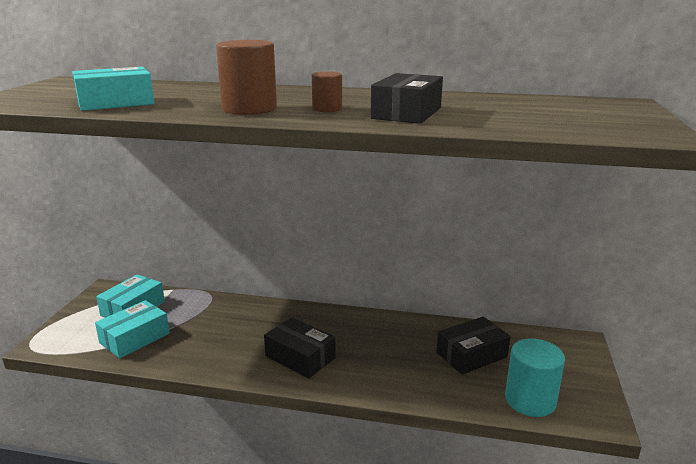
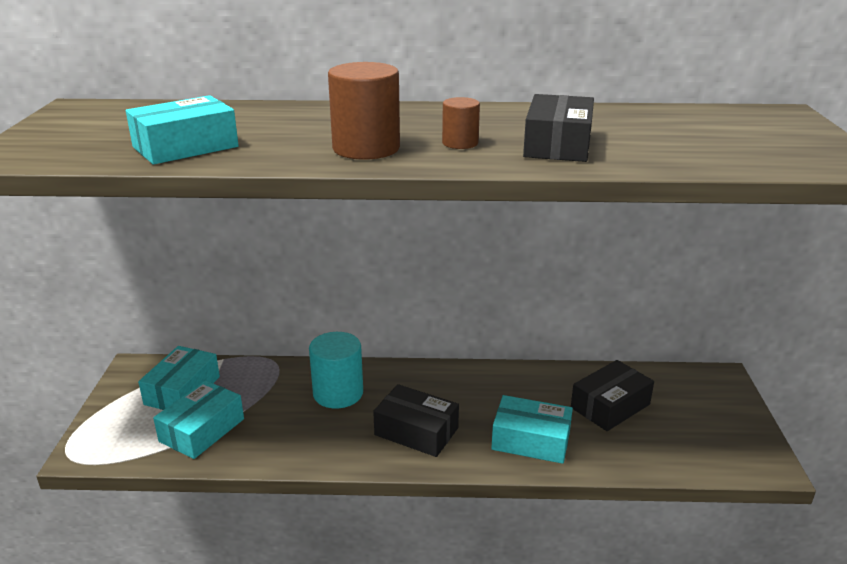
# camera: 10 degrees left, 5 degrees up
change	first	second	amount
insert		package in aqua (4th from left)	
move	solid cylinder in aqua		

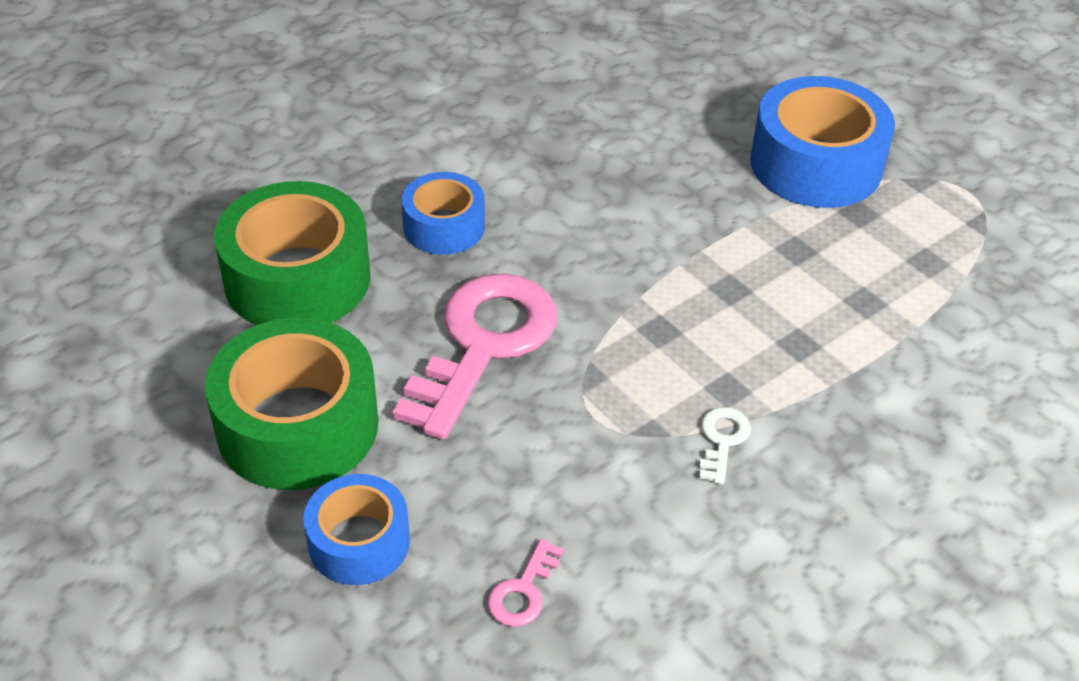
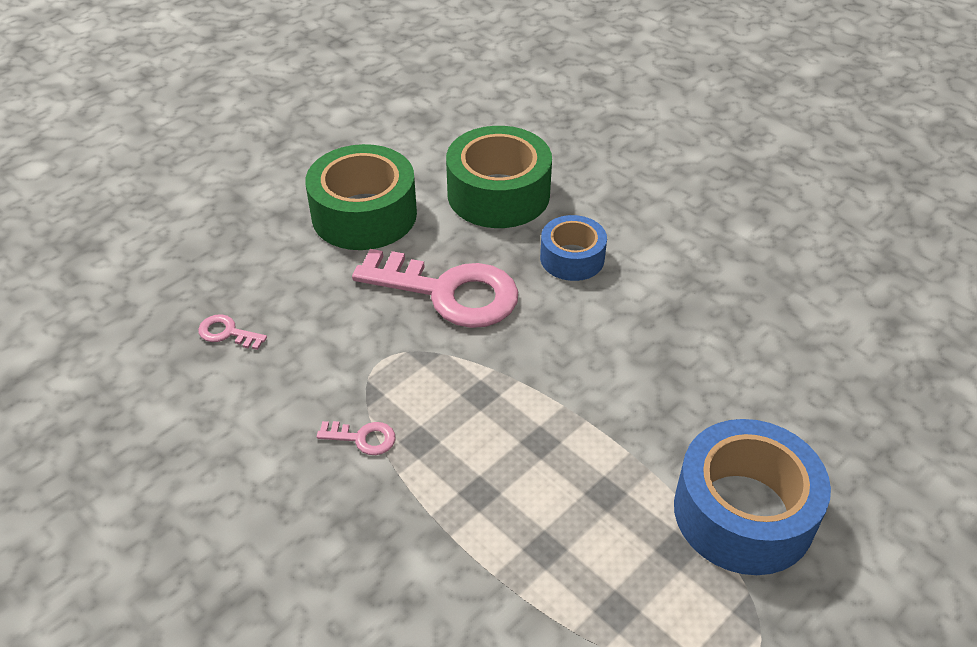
# camera: 85 degrees right, 0 degrees up
change	first	second	amount
delete	sticky tape in cobalt (1st from left)		
recolor	door key in pure white	door key in rose-pink (2nd from left)	

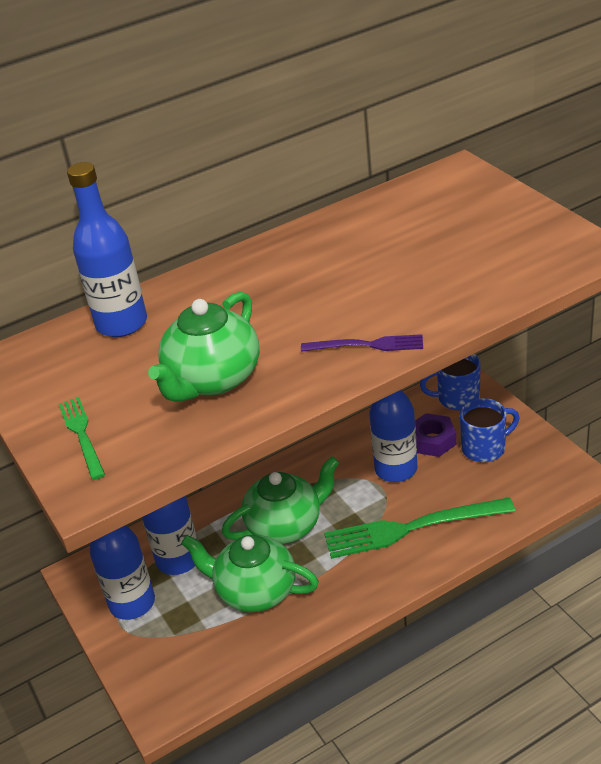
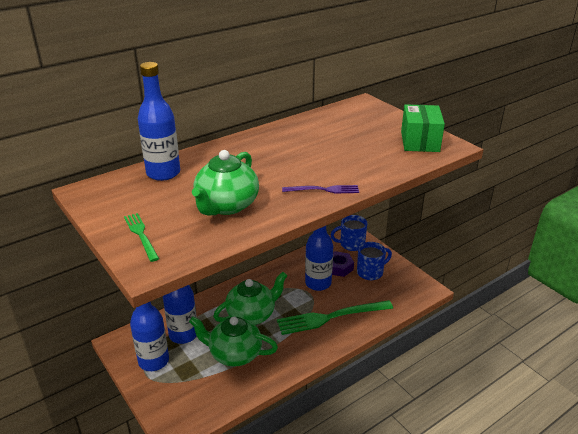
# camera: 10 degrees left, 5 degrees down
change	first	second	amount
insert		package in green	

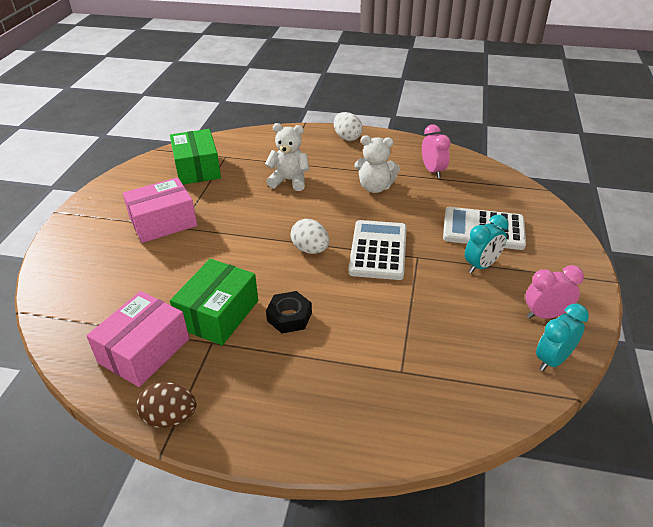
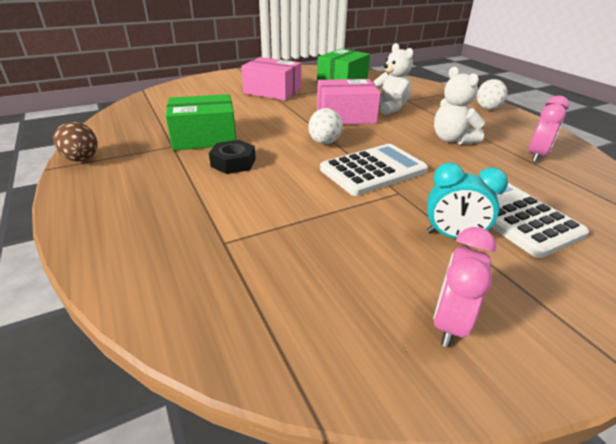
# camera: 50 degrees right, 5 degrees down
change	first	second	amount
delete	bedside clock in aqua (2nd from left)		
move	package in rose-pink (1st from left in the first image)	package in rose-pink (2nd from left)	
rotate	bedside clock in rose-pink (2nd from left in the first image)	bedside clock in rose-pink (1st from left)	105 degrees counterclockwise

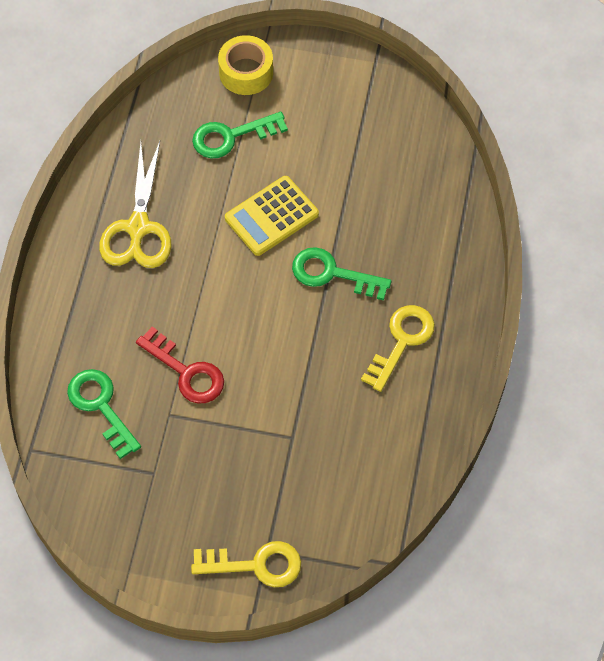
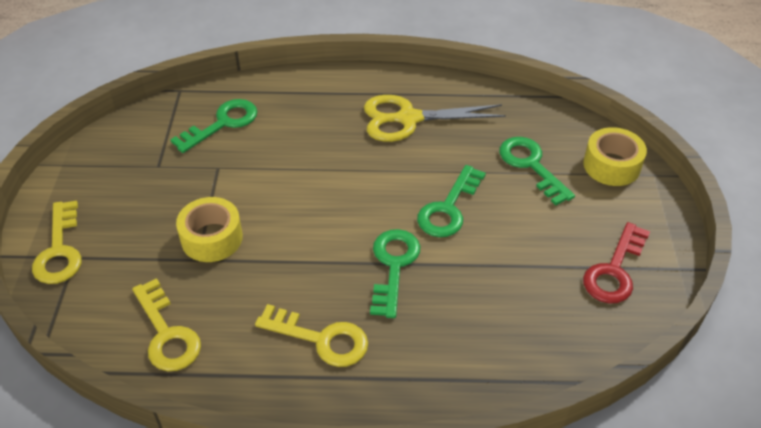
# camera: 80 degrees right, 15 degrees down
change	first	second	amount
insert		door key in golden (2nd from left)	
insert		sticky tape in golden (1st from left)	
move	door key in red		
replace	pocket calculator in golden	door key in green (3rd from left)	

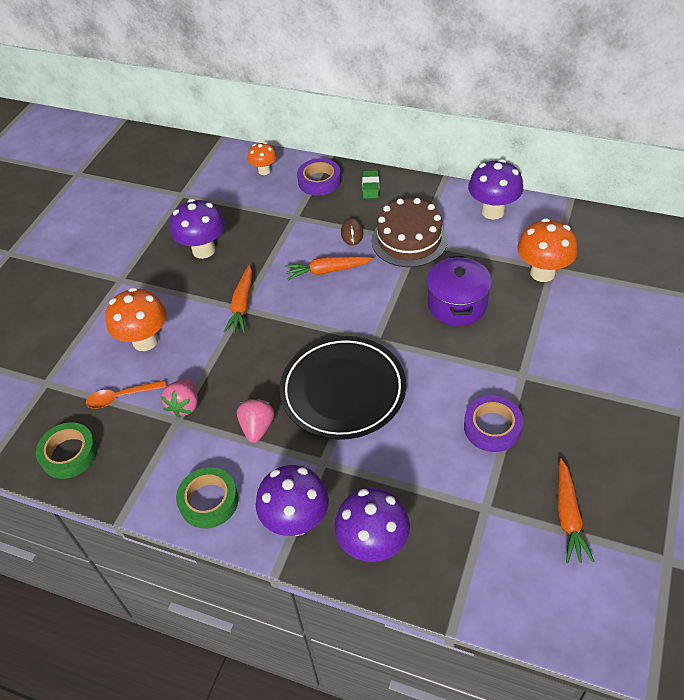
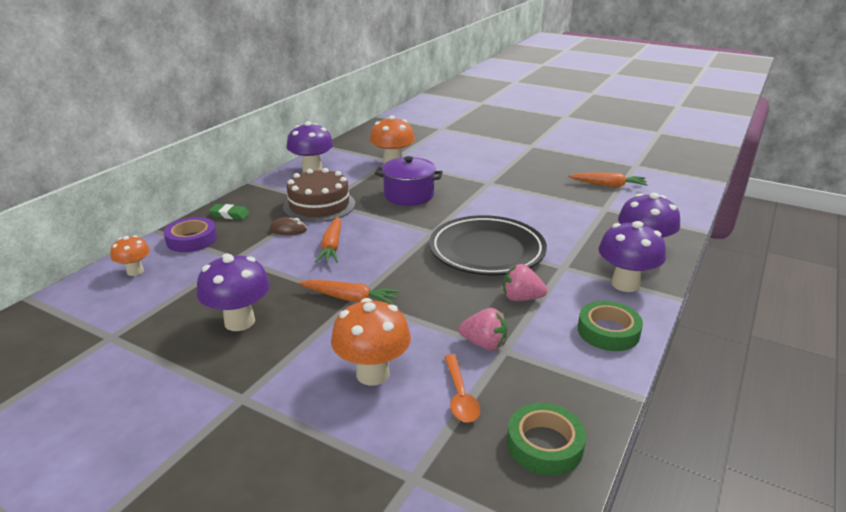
# camera: 85 degrees left, 20 degrees down
change	first	second	amount
delete	sticky tape in purple (2nd from left)		

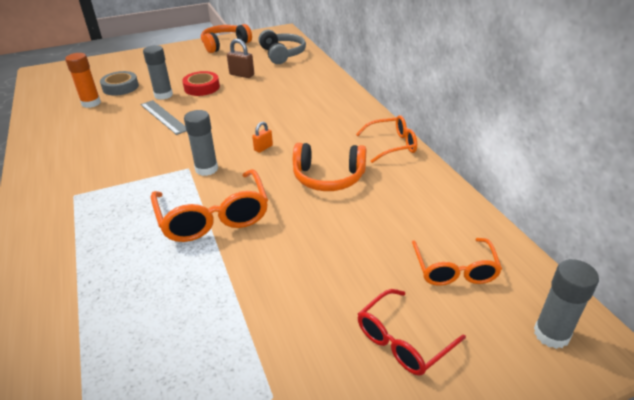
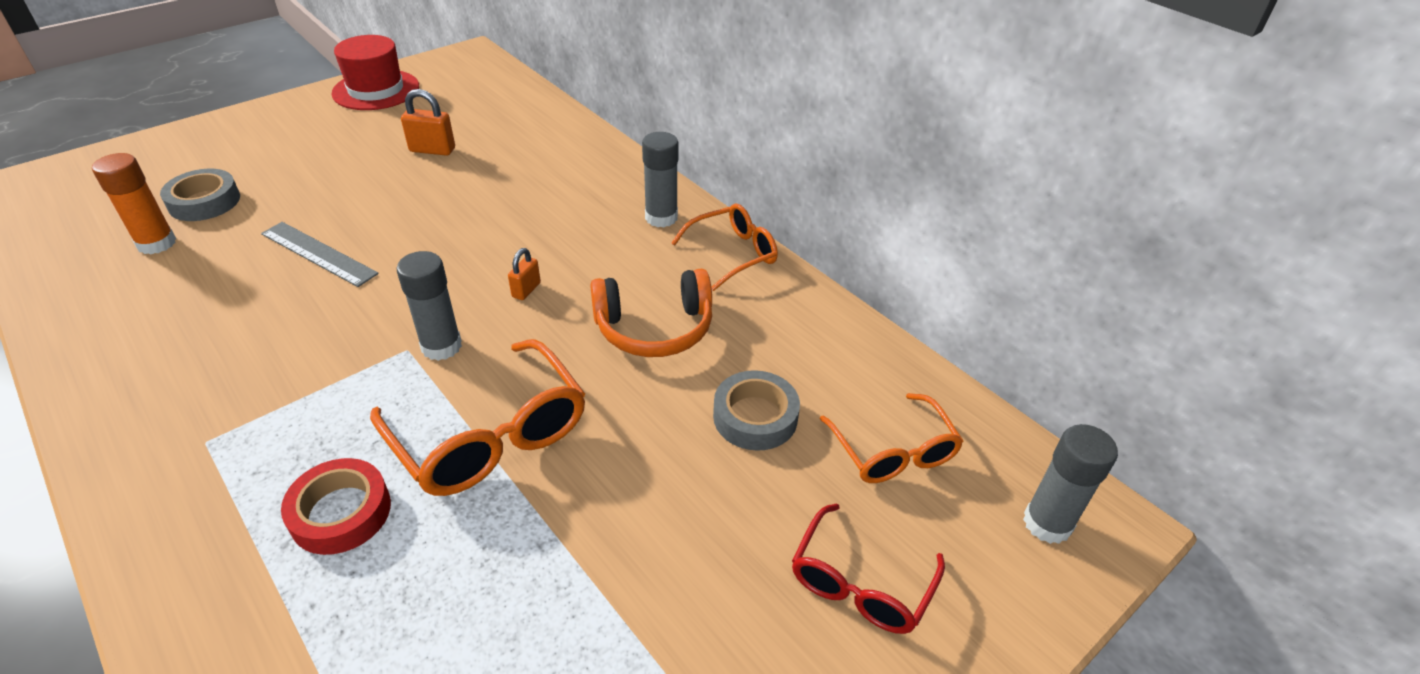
# camera: 20 degrees left, 5 degrees up
change	first	second	amount
delete	over-ear headphones in ash-grey		
insert		sticky tape in ash-grey (2nd from left)	
move	stick of glue in ash-grey (1st from left in the first image)	stick of glue in ash-grey (2nd from left)	
move	sticky tape in red		
replace	over-ear headphones in orange (1st from left)	tall hat in red	
recolor	small lock in brown	small lock in orange (1st from left)	

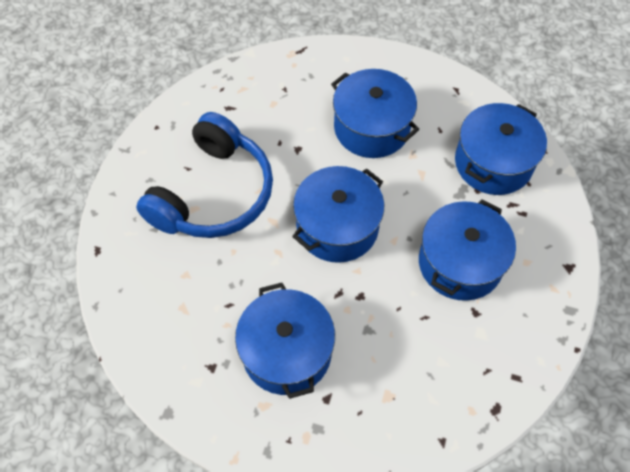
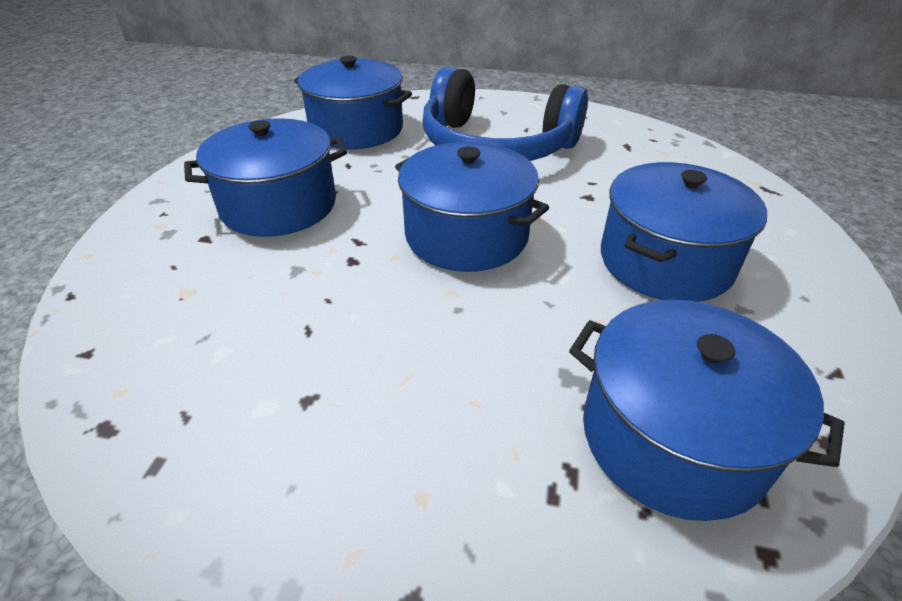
# camera: 85 degrees right, 20 degrees down
change	first	second	amount
move	stockpot in cobalt (4th from left in the first image)	stockpot in cobalt (2nd from left)	

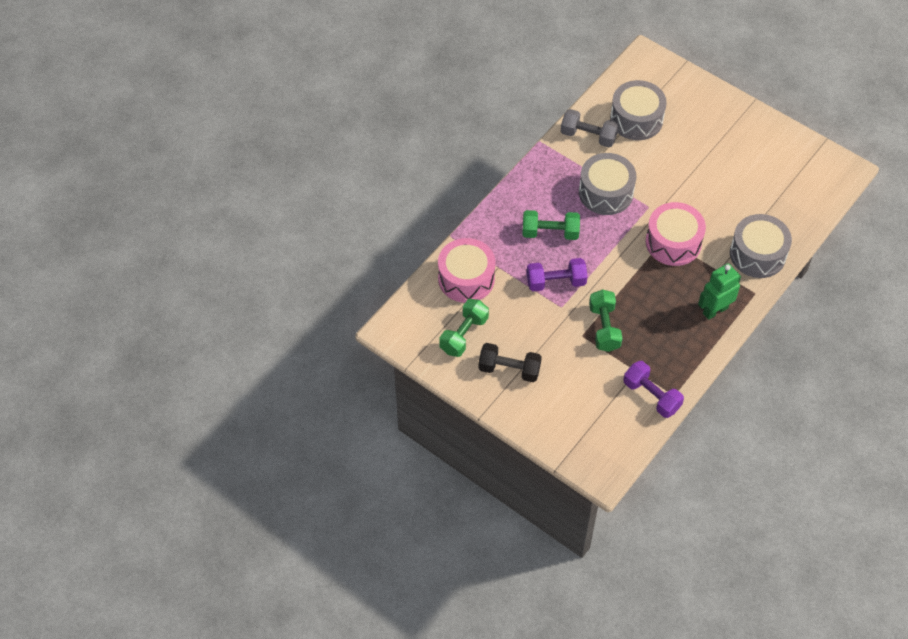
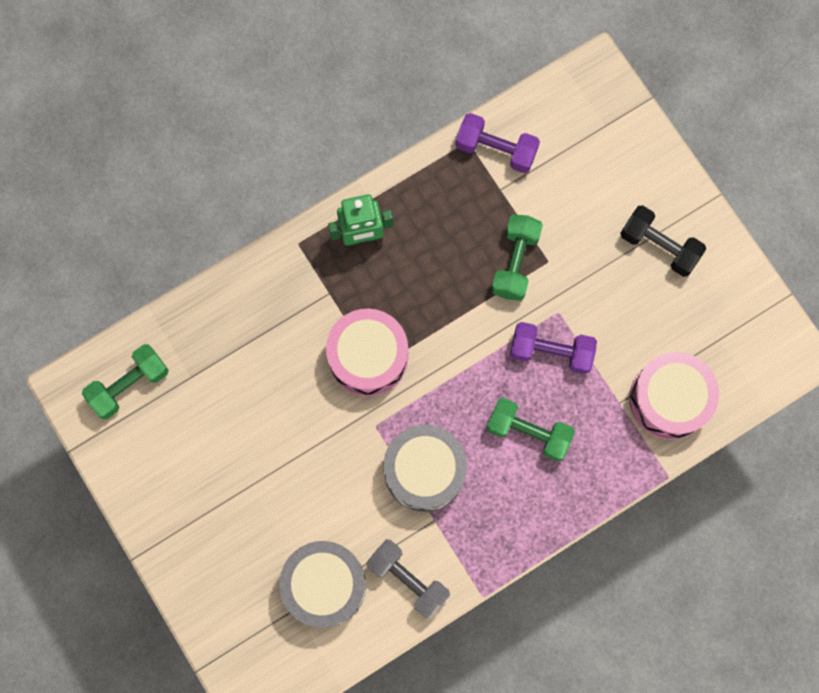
# camera: 160 degrees left, 20 degrees up
change	first	second	amount
delete	snare drum in ash-grey (3rd from left)		
move	dumbbell in green (1st from left)		
rotate	dumbbell in purple (2nd from left in the first image)	dumbbell in purple (1st from left)	45 degrees counterclockwise

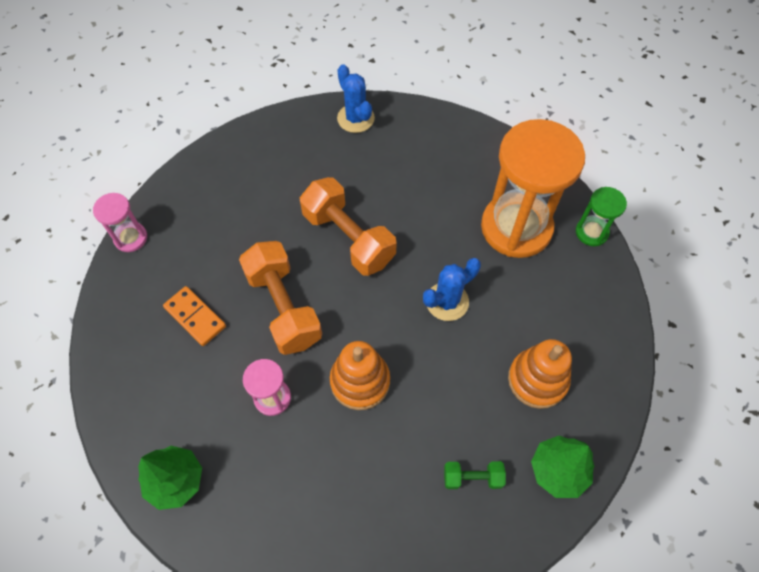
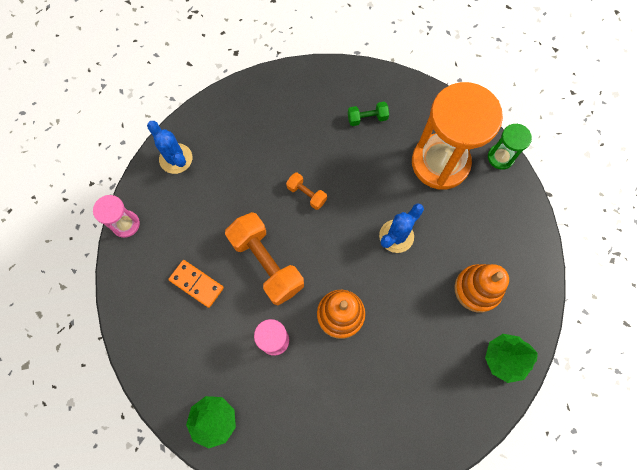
# camera: 10 degrees left, 10 degrees up
change	first	second	amount
move	cactus in cobalt (1st from left)		
move	dumbbell in green		
resize	dumbbell in orange (2nd from left)		x0.48

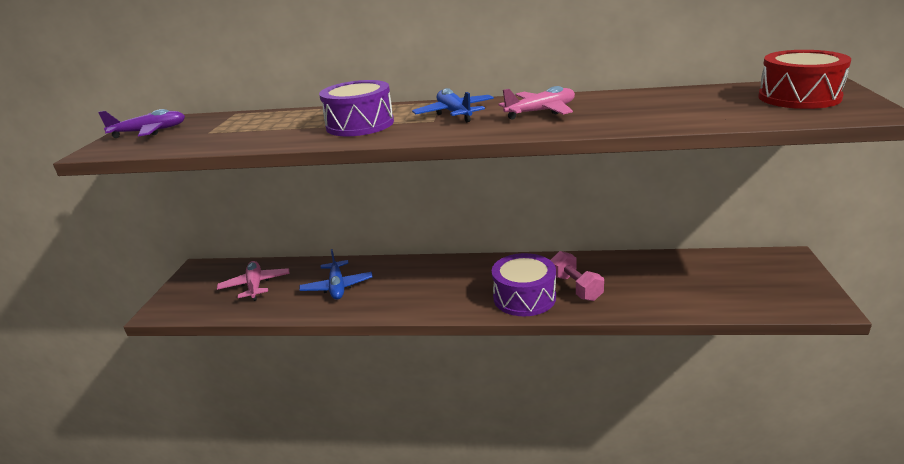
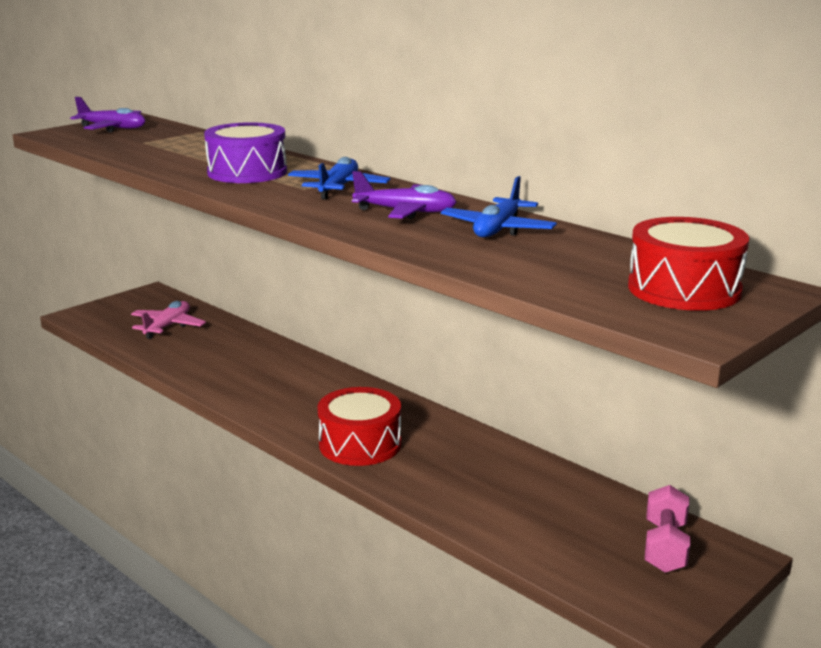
# camera: 35 degrees right, 5 degrees down
change	first	second	amount
move	toy plane in cobalt (1st from left in the first image)	toy plane in cobalt (2nd from left)	
move	dumbbell in rose-pink		
recolor	snare drum in purple (2nd from left)	snare drum in red (1st from left)	
recolor	toy plane in rose-pink (2nd from left)	toy plane in purple (2nd from left)	

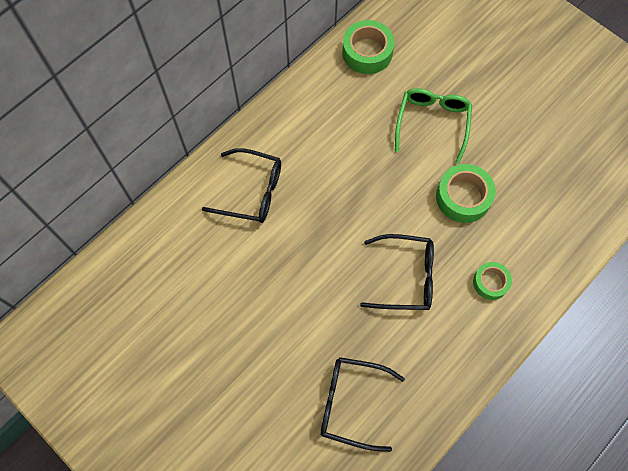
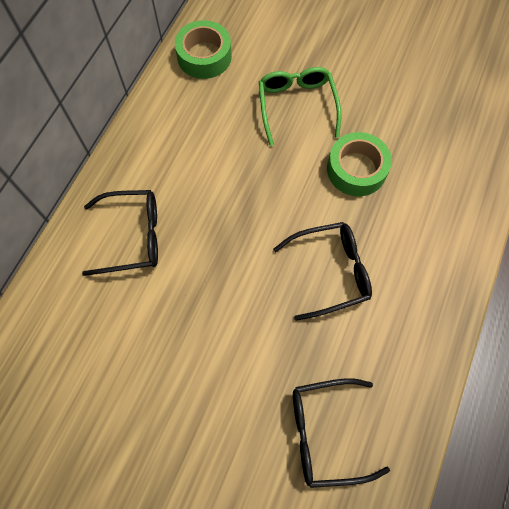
# camera: 20 degrees left, 0 degrees up
change	first	second	amount
delete	sticky tape in green (3rd from left)		

